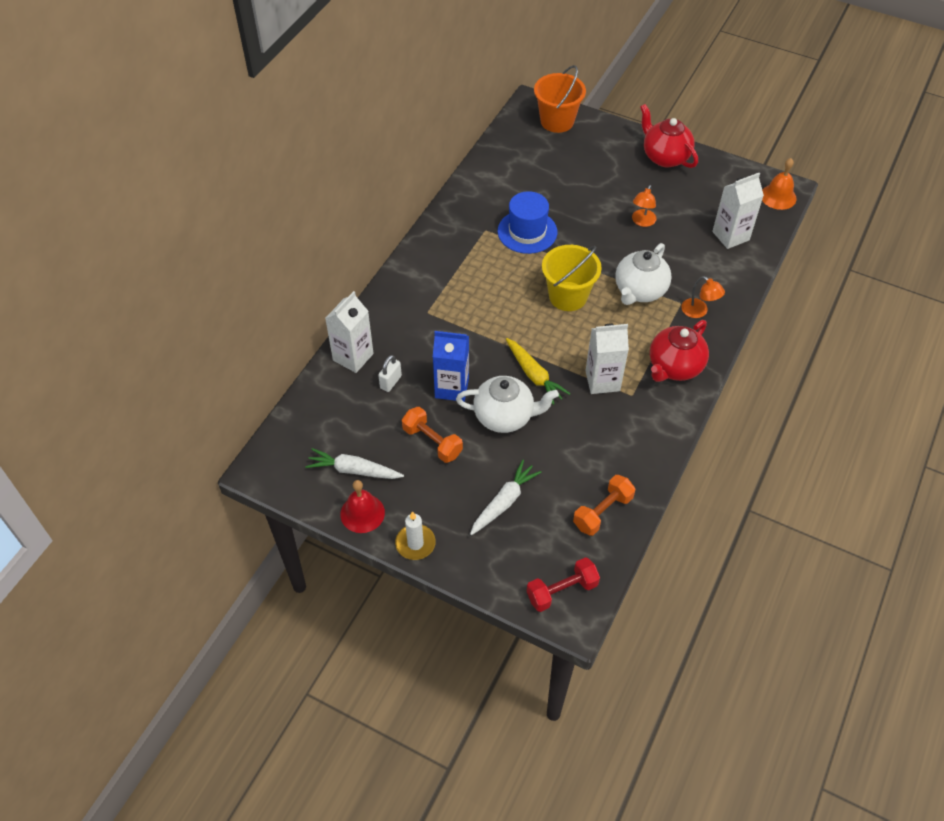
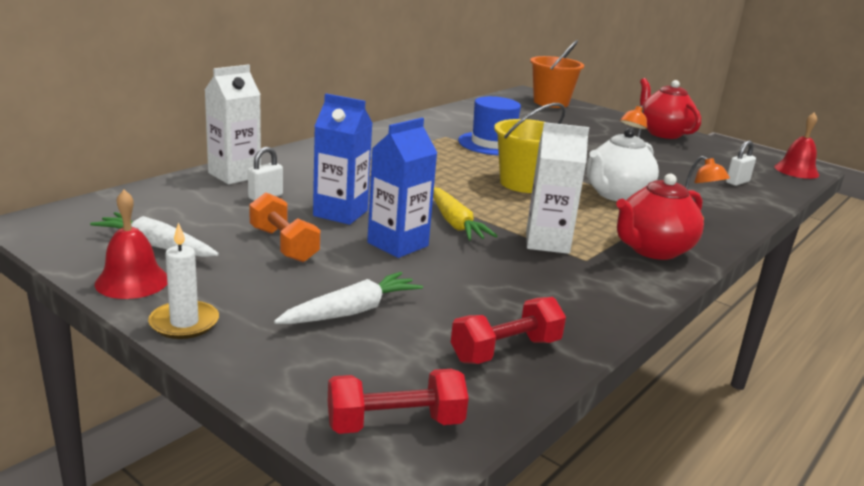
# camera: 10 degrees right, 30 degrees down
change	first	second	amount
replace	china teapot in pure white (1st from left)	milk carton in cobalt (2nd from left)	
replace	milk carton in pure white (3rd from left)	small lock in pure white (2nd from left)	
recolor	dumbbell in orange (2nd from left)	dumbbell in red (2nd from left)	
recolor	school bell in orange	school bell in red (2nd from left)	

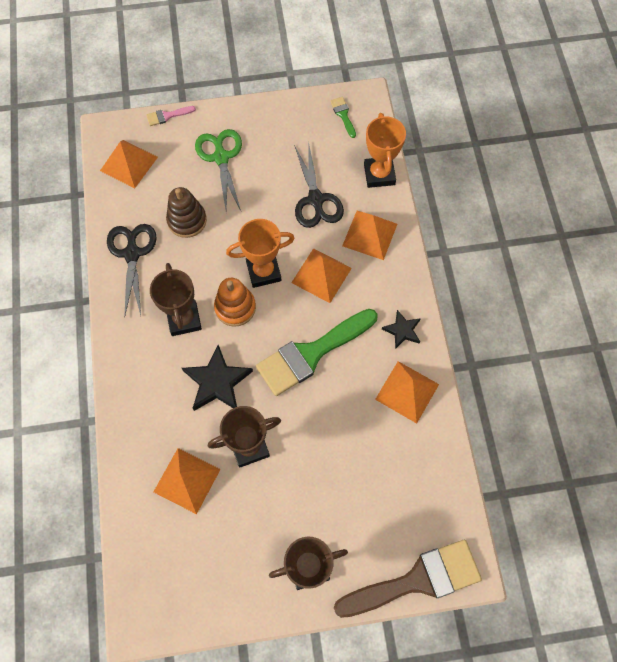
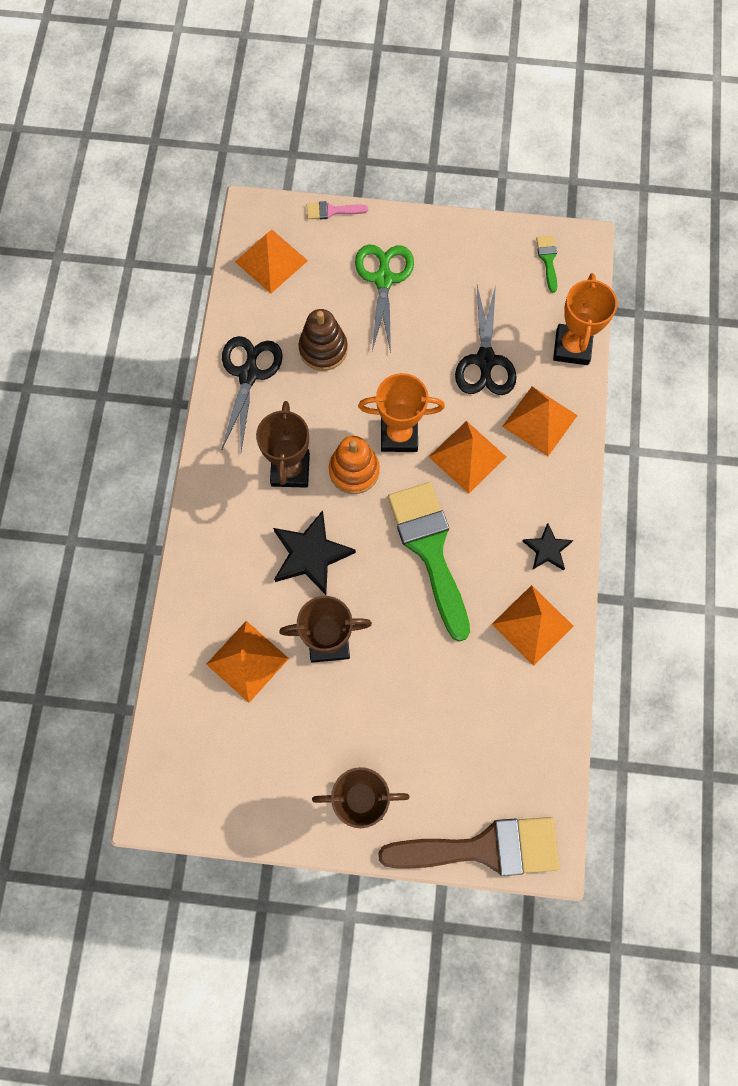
# camera: 15 degrees right, 5 degrees up
change	first	second	amount
rotate	brush in green (1st from left)		90 degrees clockwise

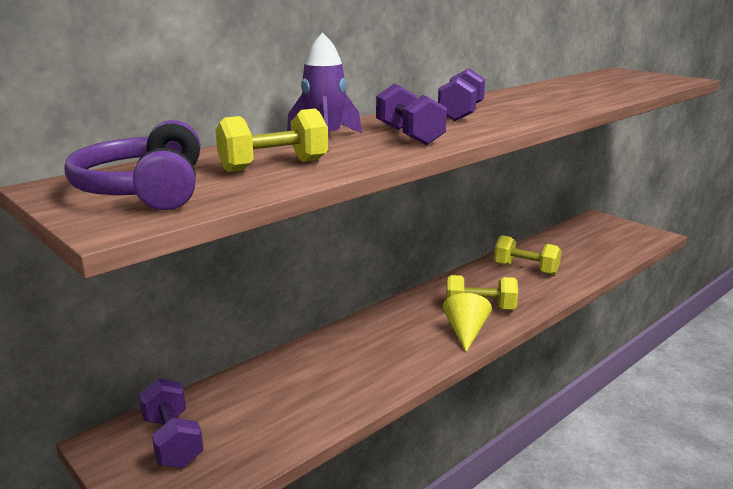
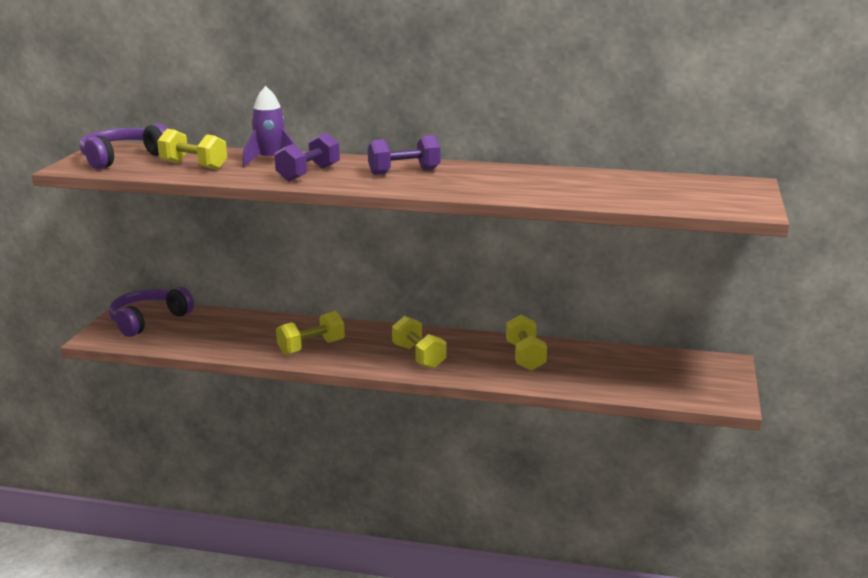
# camera: 55 degrees right, 0 degrees up
change	first	second	amount
delete	cone in golden		
insert		dumbbell in golden (2nd from left)	
replace	dumbbell in purple (1st from left)	over-ear headphones in purple (2nd from left)	

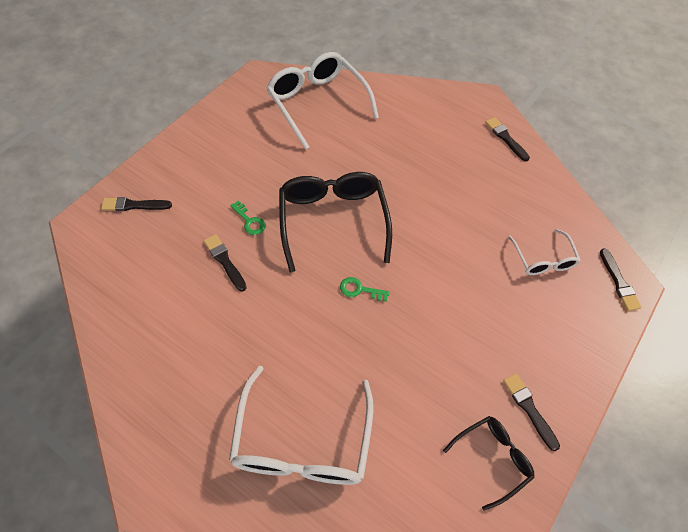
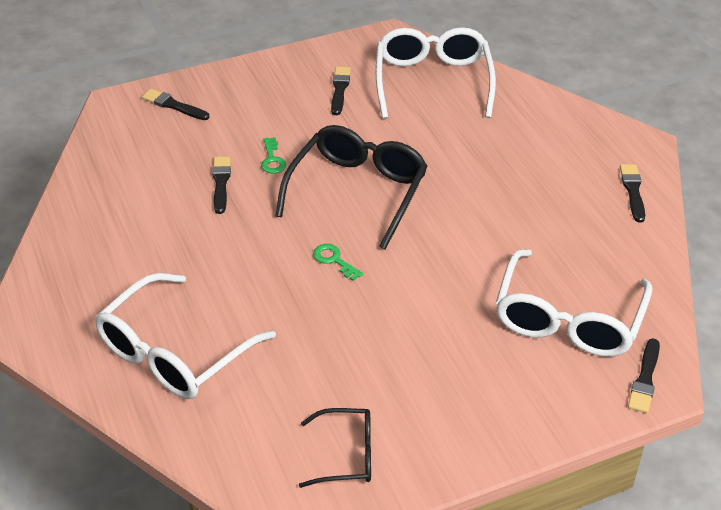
# camera: 35 degrees right, 15 degrees down
change	first	second	amount
move	brush in jet-black (4th from left in the first image)	brush in jet-black (3rd from left)	
resize	glasses in pure white (3rd from left)		x1.82

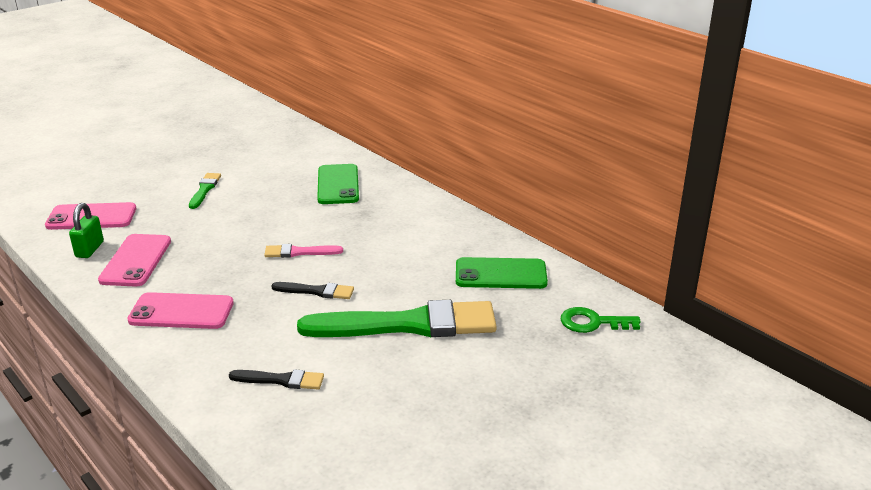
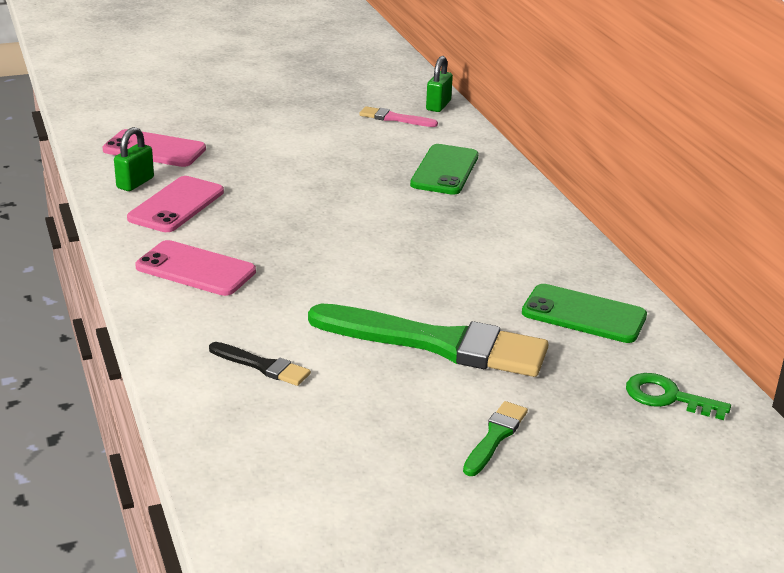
# camera: 20 degrees right, 0 degrees up
change	first	second	amount
delete	brush in jet-black (2nd from left)		
insert		small lock in green (2nd from left)	
move	brush in green (1st from left in the first image)	brush in green (2nd from left)	
move	brush in rose-pink		

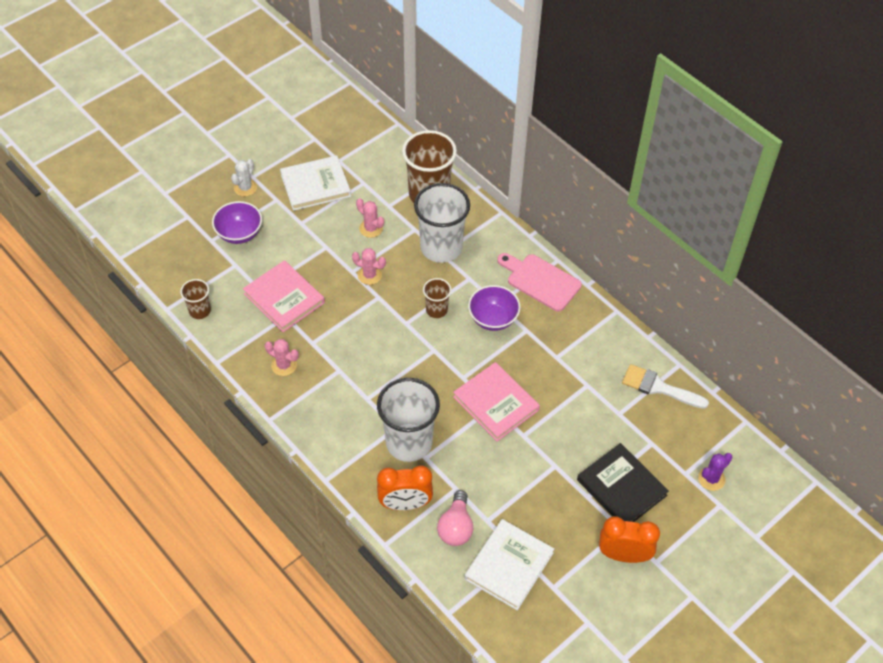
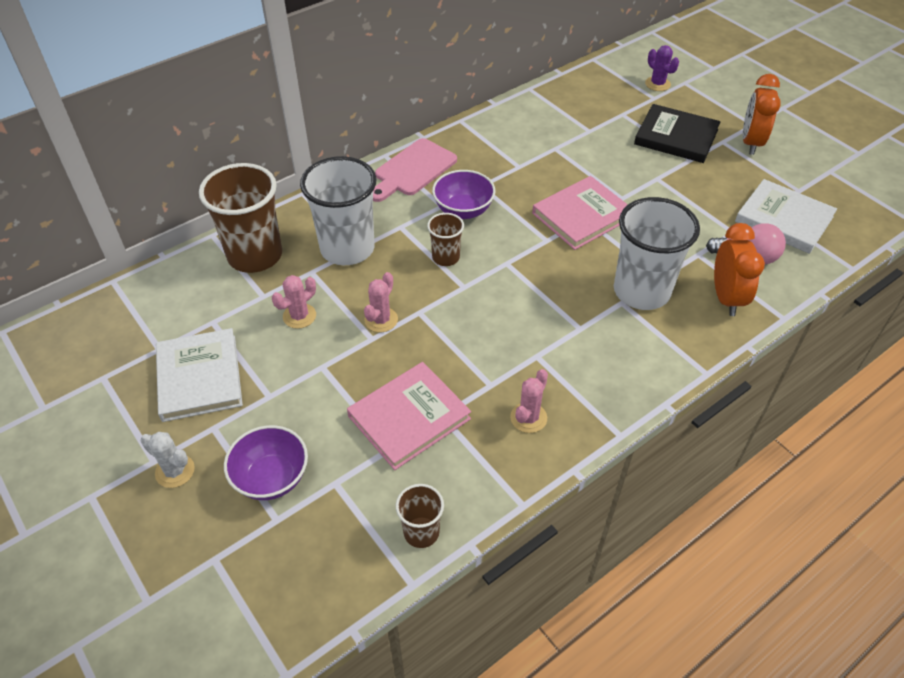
# camera: 85 degrees left, 5 degrees down
change	first	second	amount
delete	brush in pure white		
rotate	hardback in jet-black		60 degrees clockwise

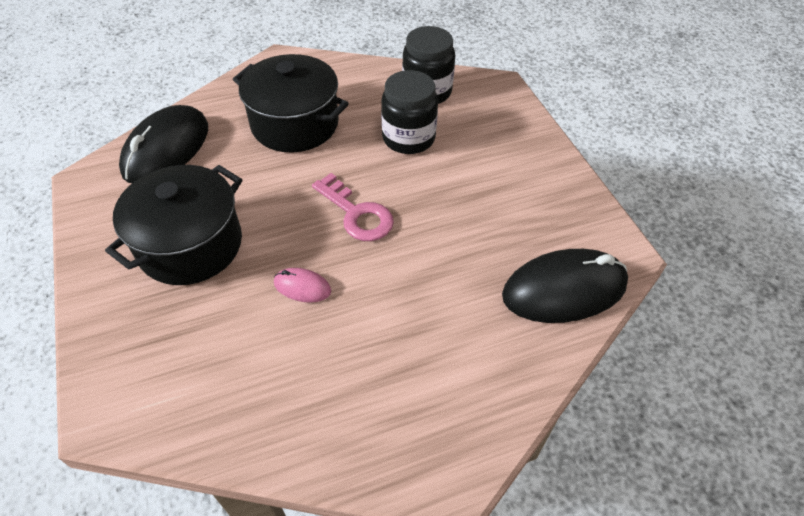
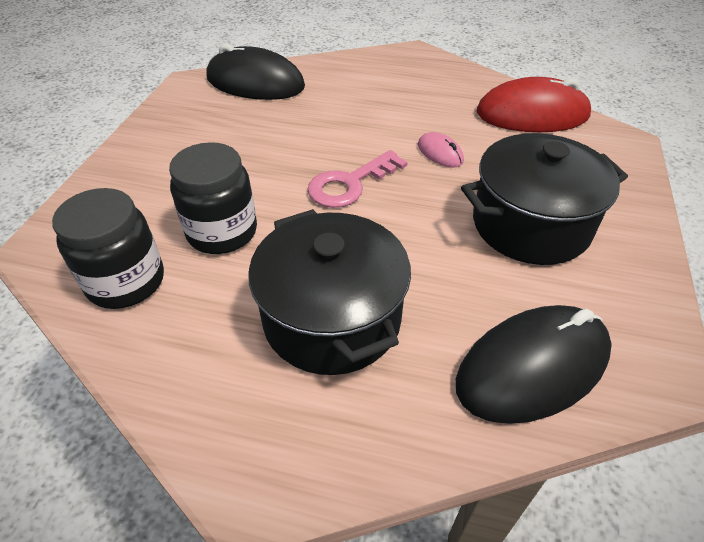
# camera: 145 degrees left, 5 degrees down
change	first	second	amount
insert		mouse in red	
rotate	door key in rose-pink		120 degrees counterclockwise

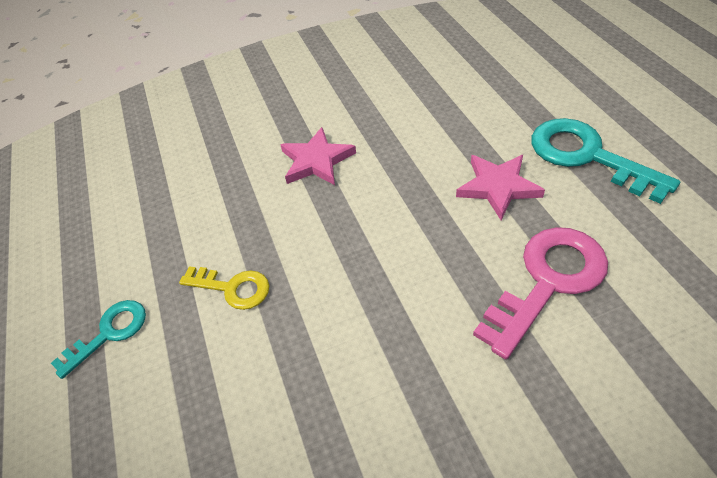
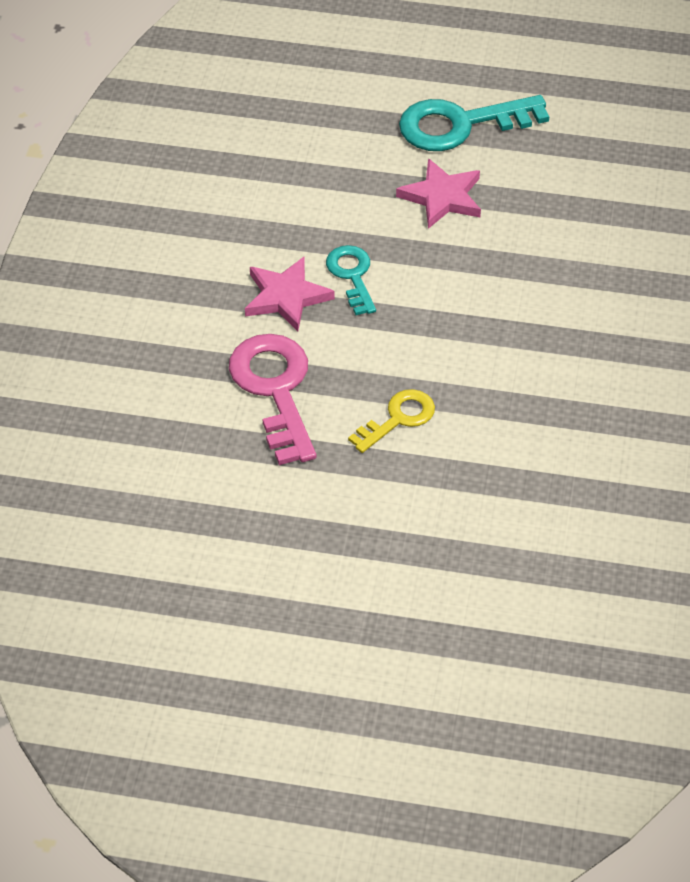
# camera: 65 degrees left, 0 degrees up
change	first	second	amount
move	door key in aqua (1st from left)		
move	door key in rose-pink		

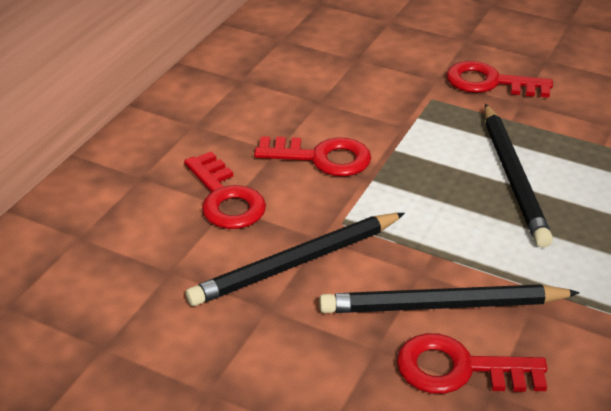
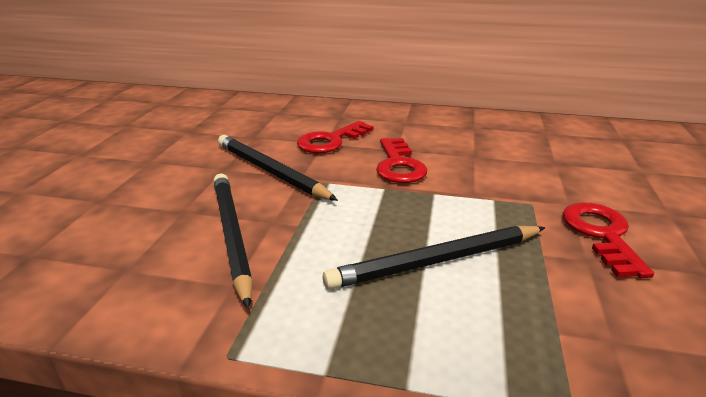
# camera: 75 degrees right, 10 degrees down
change	first	second	amount
delete	door key in red (3rd from left)		

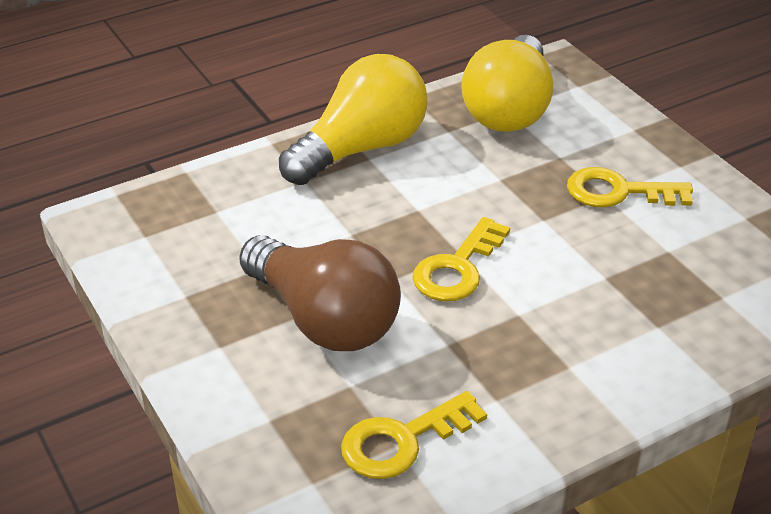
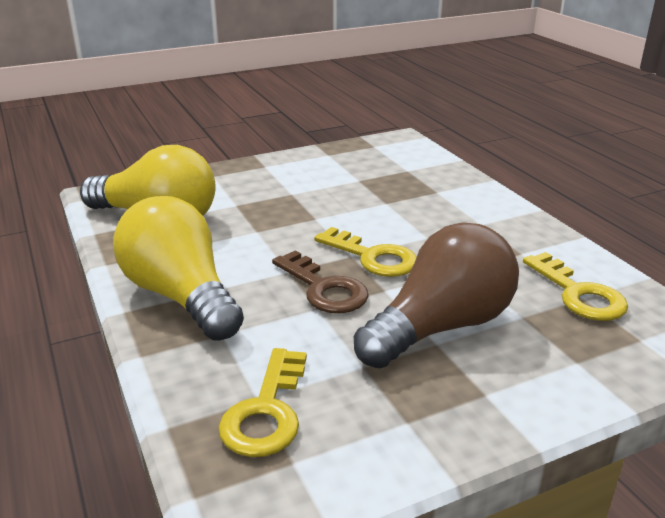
# camera: 85 degrees left, 10 degrees down
change	first	second	amount
insert		door key in brown	
move	door key in golden (3rd from left in the first image)	door key in golden (1st from left)	

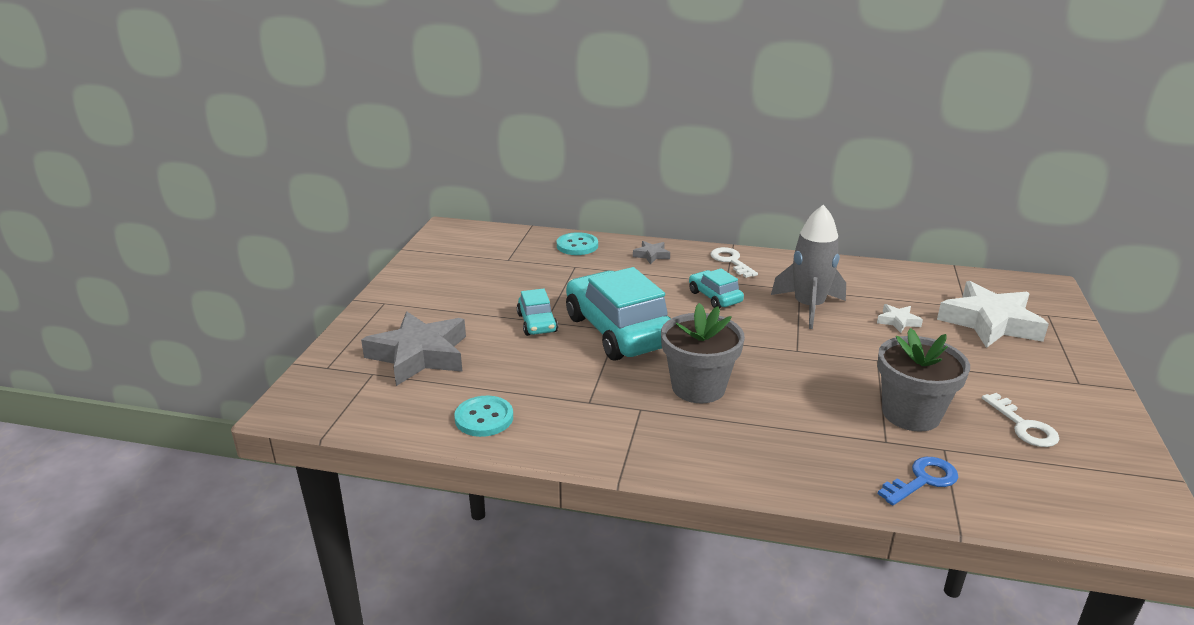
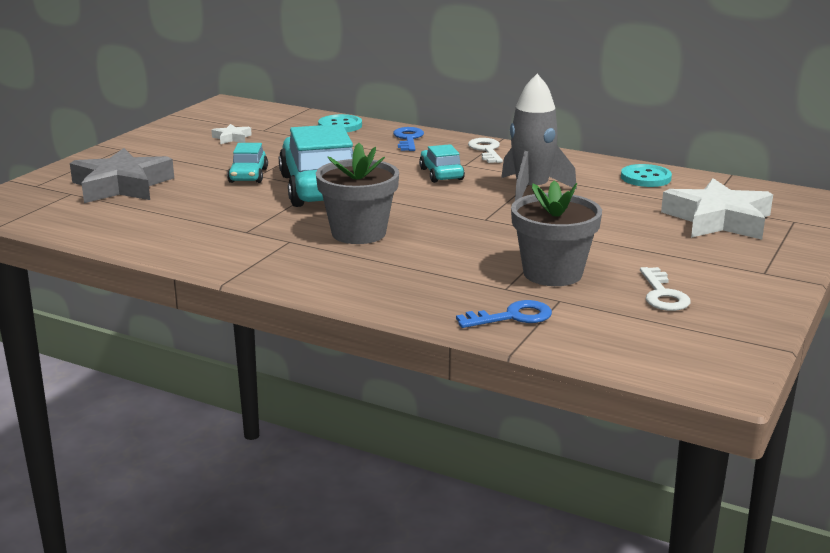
# camera: 15 degrees right, 5 degrees down
change	first	second	amount
move	shirt button in aqua (1st from left in the first image)	shirt button in aqua (2nd from left)	
move	five-pointed star in pure white (1st from left)		
replace	five-pointed star in ash-grey (2nd from left)	door key in cobalt (1st from left)	

